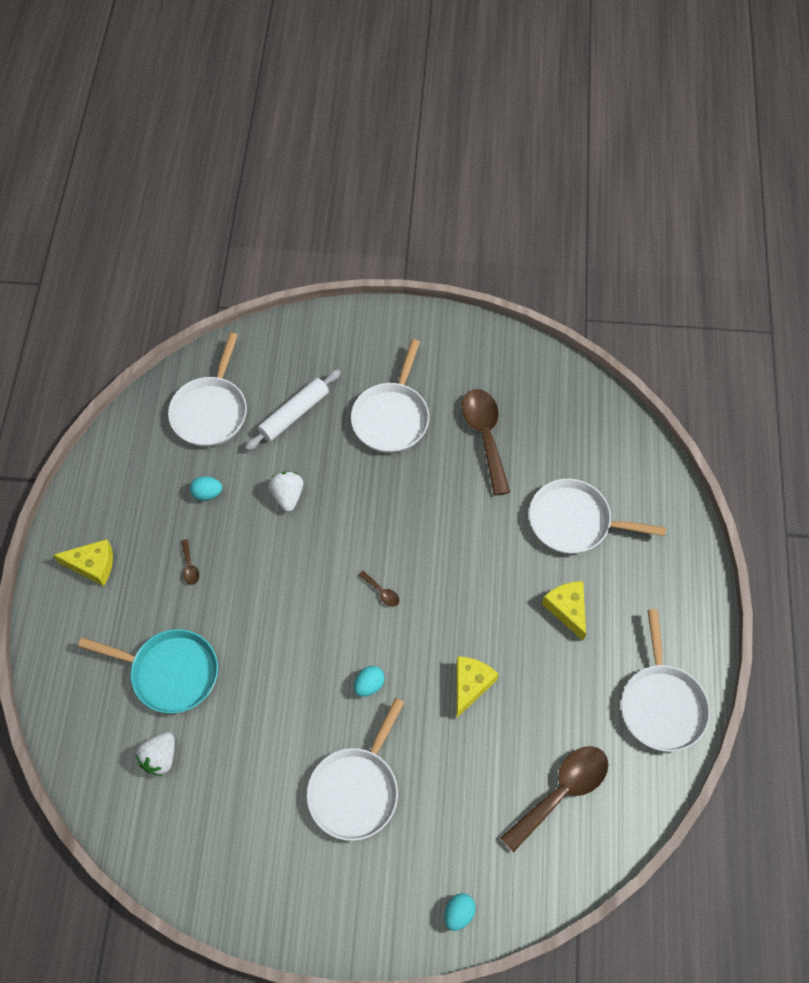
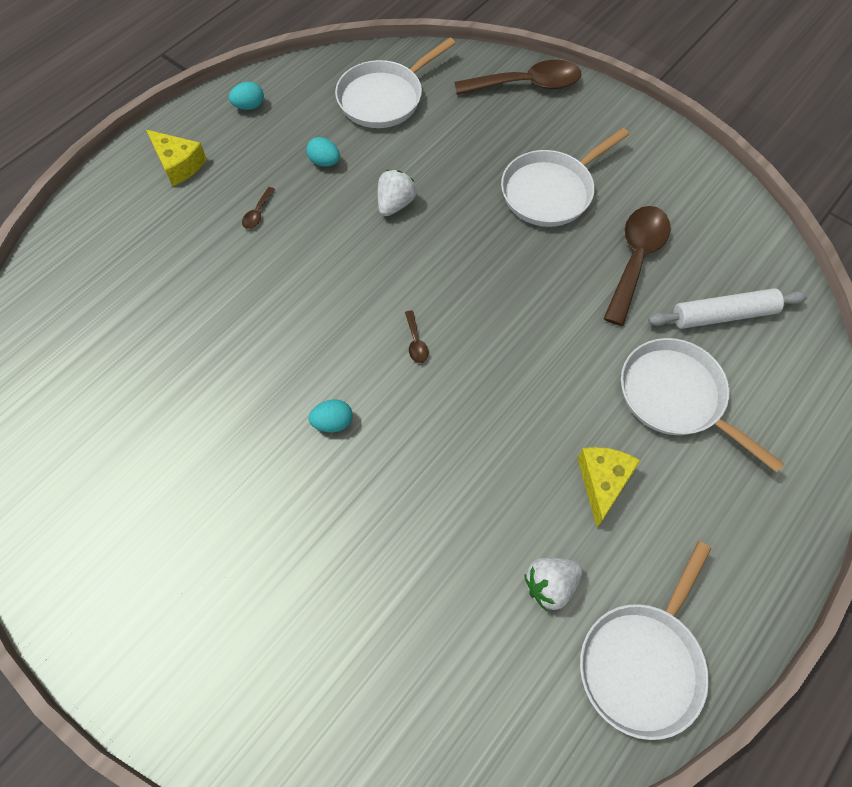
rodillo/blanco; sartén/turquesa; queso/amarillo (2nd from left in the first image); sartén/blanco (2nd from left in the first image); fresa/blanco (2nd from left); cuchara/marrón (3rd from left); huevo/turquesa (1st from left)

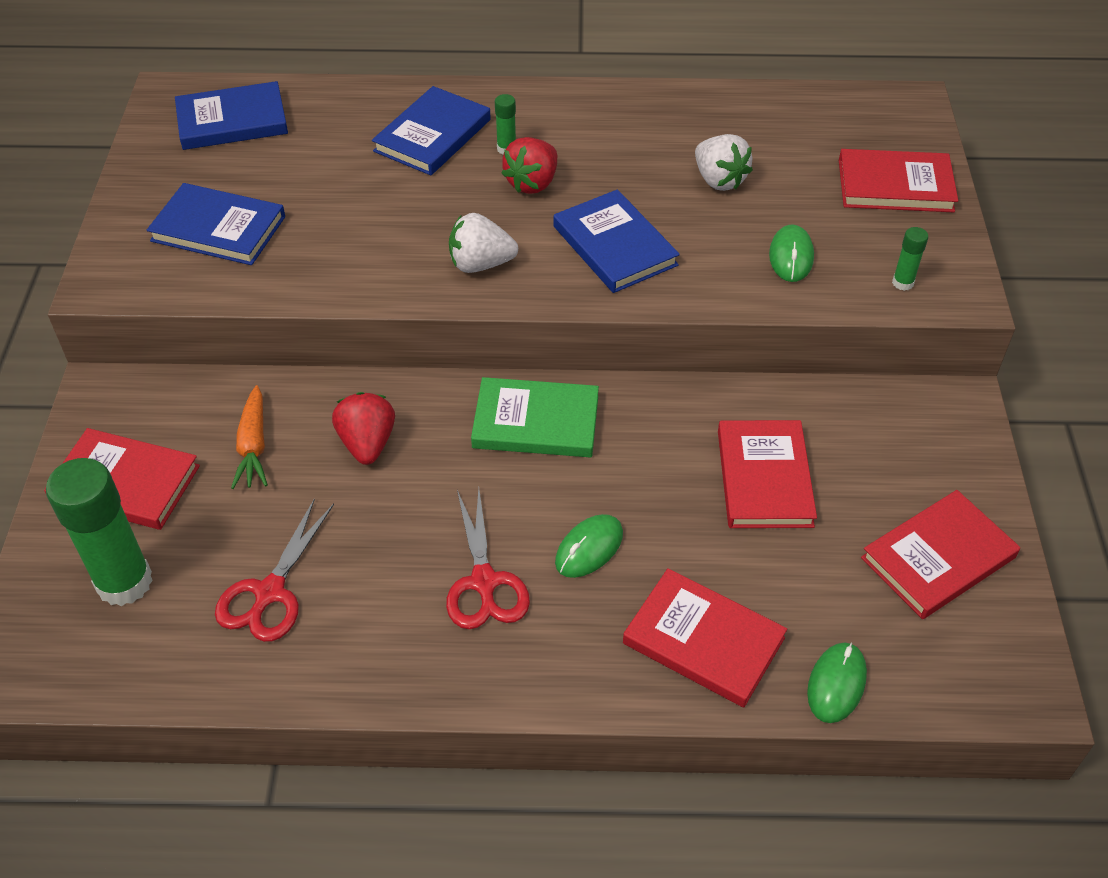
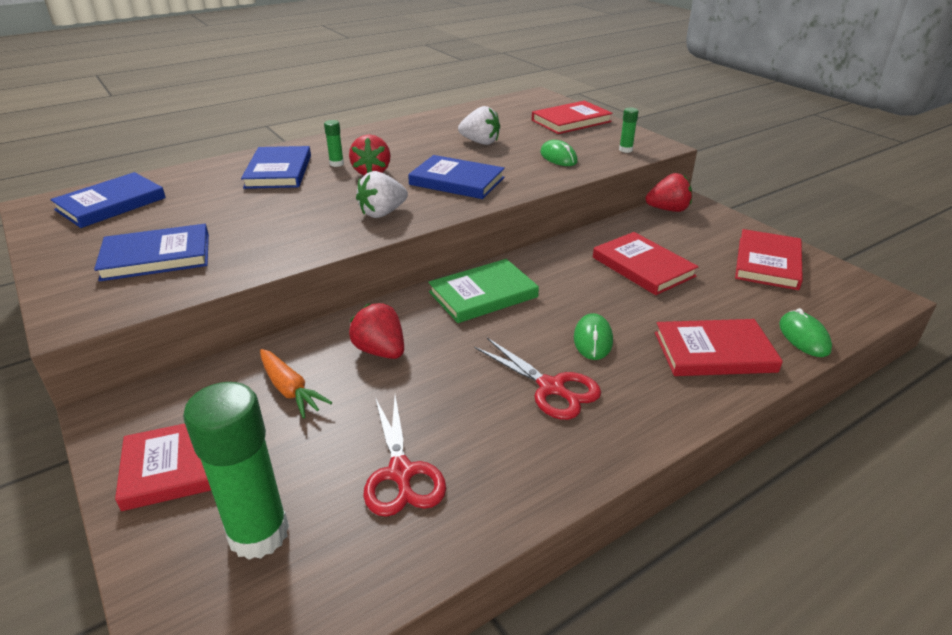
fresa/rojo (3rd from left)

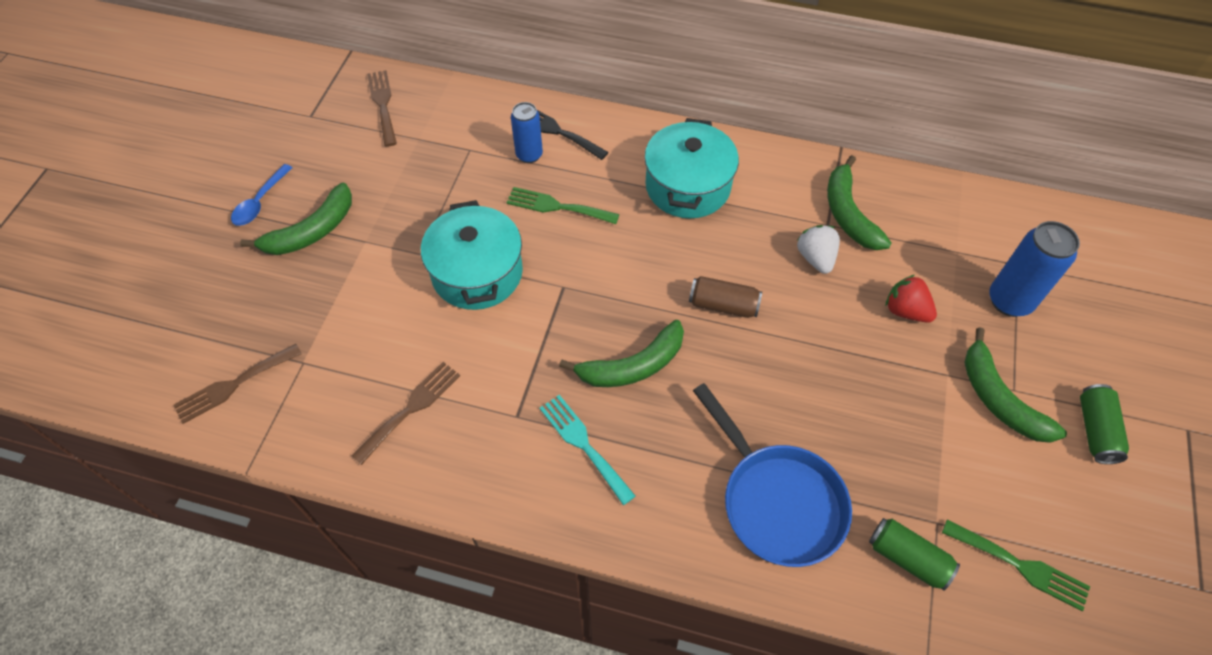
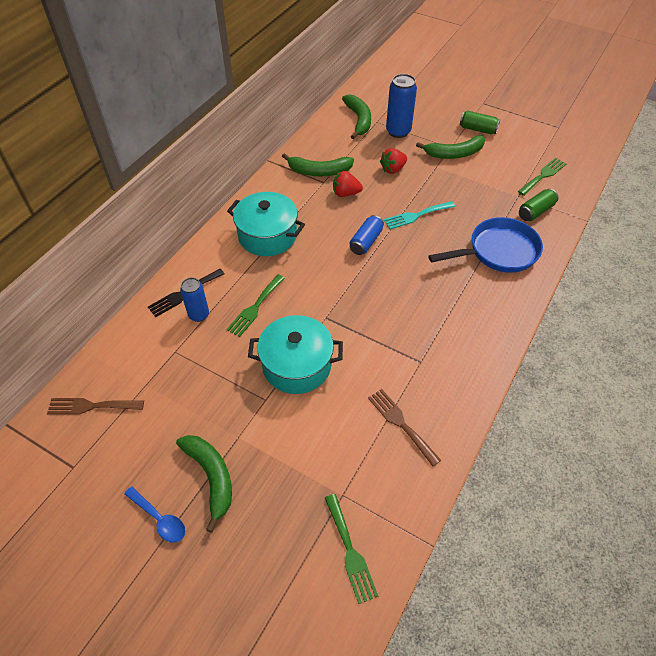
fresa/rojo (1st from left); lata/azul (2nd from left); plátano/verde (3rd from left); tenedor/verde (2nd from left); tenedor/turquesa

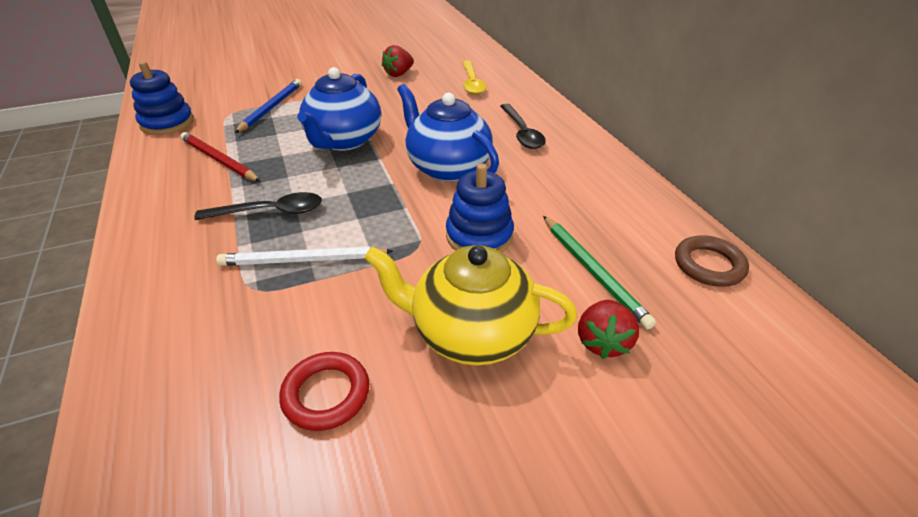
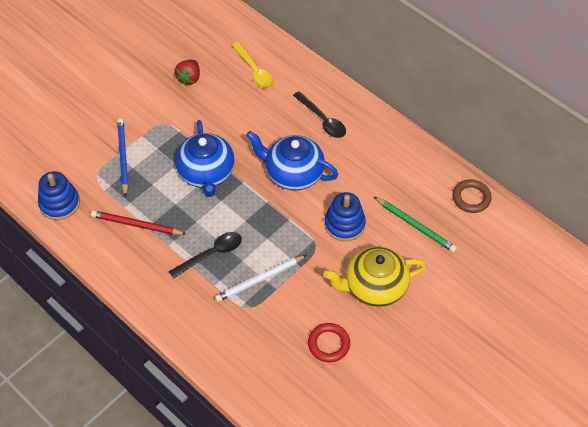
fresa/rojo (2nd from left in the first image)

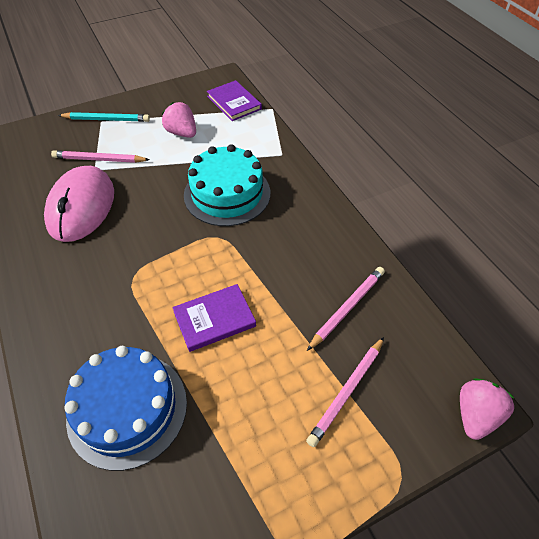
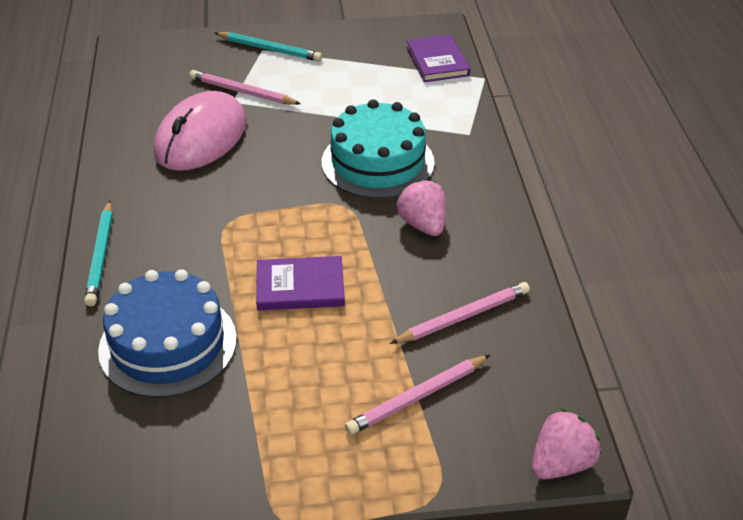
fresa/rosa (1st from left); lápiz/turquesa (1st from left)

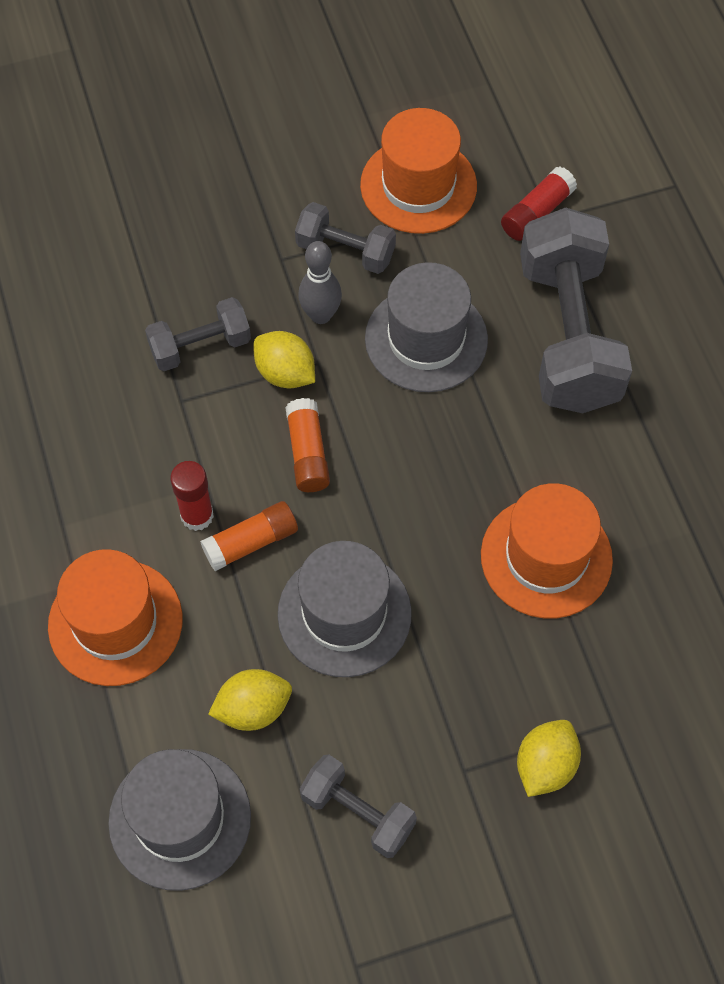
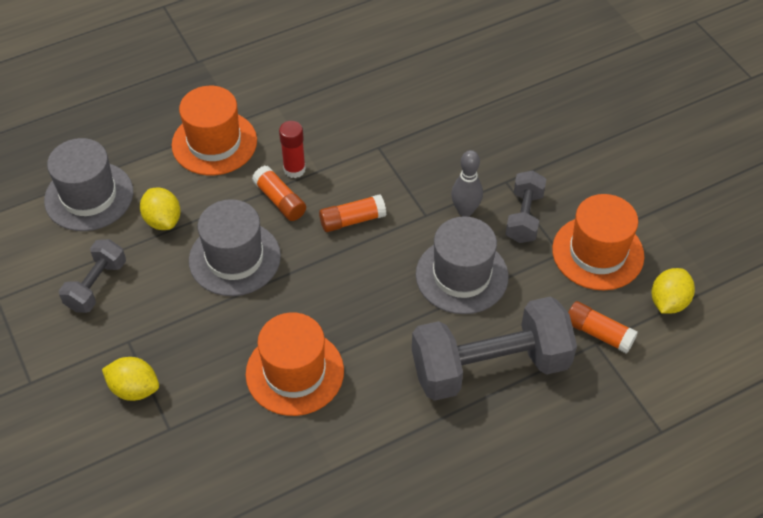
barra de pegamento/naranja (3rd from left); mancuerna/gris (1st from left in the first image); limón/amarillo (3rd from left)

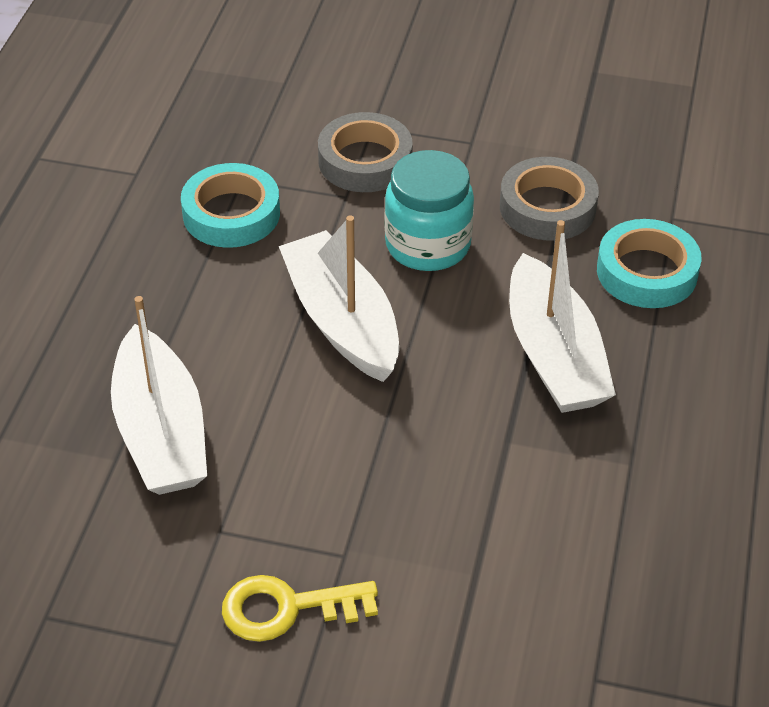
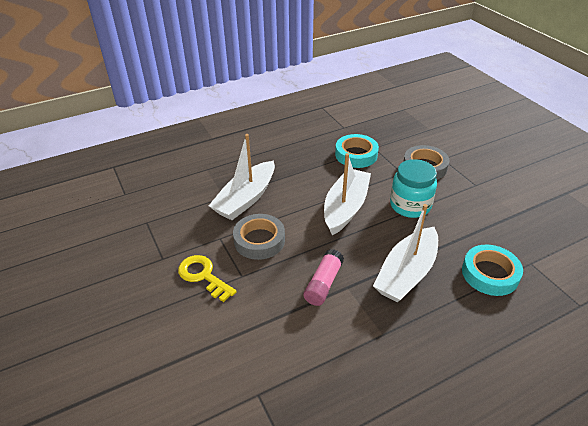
cinta adhesiva/gris (1st from left); barra de pegamento/rosa

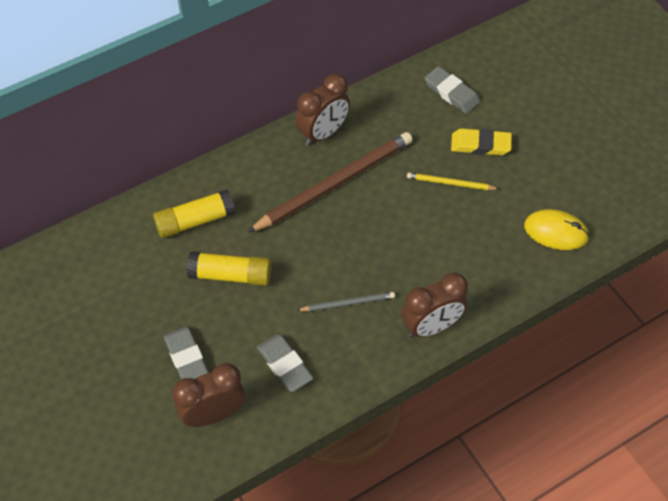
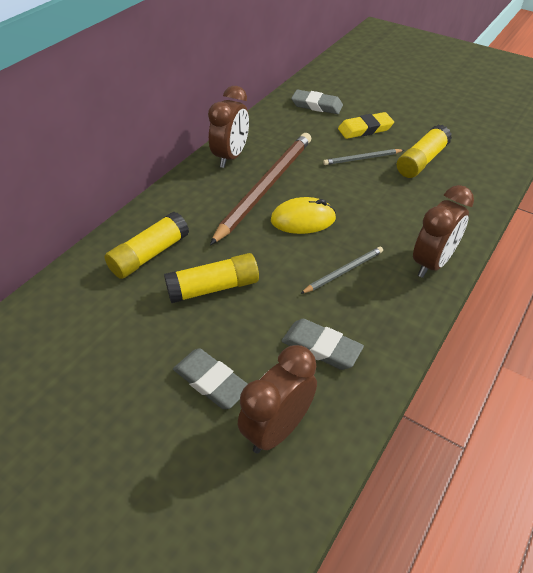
lápiz/gris (2nd from left); ratón/amarillo; barra de pegamento/amarillo (3rd from left)

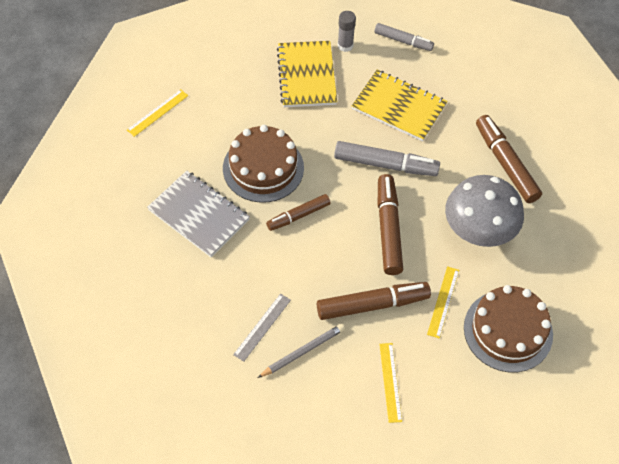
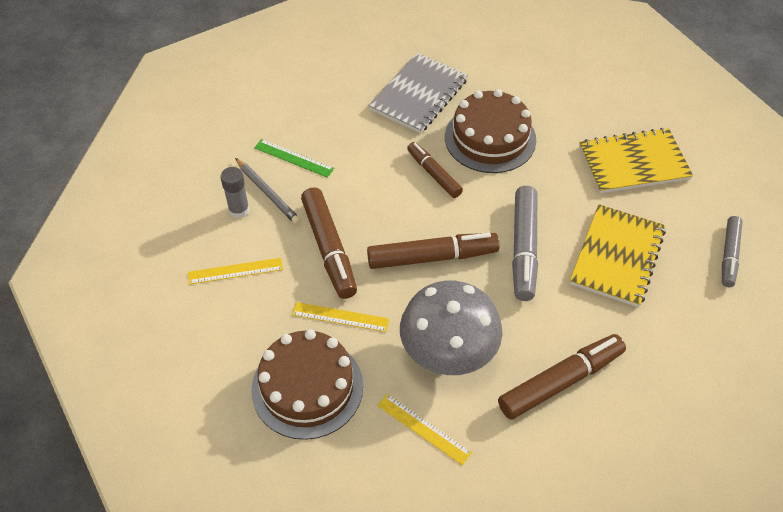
barra de pegamento/gris; regla/amarillo (3rd from left); regla/verde

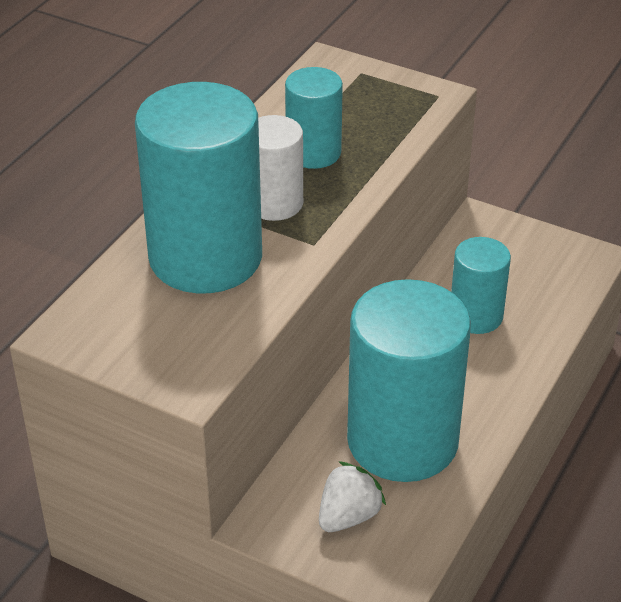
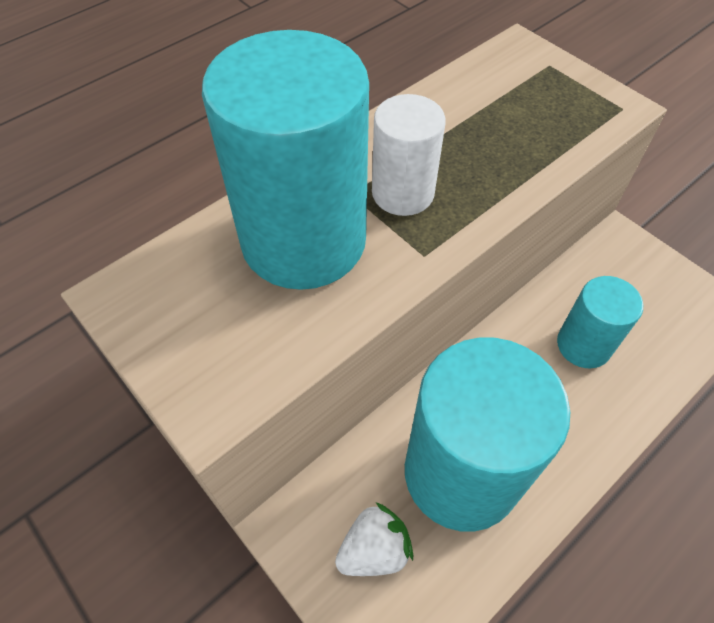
cilindro/turquesa (2nd from left in the first image)

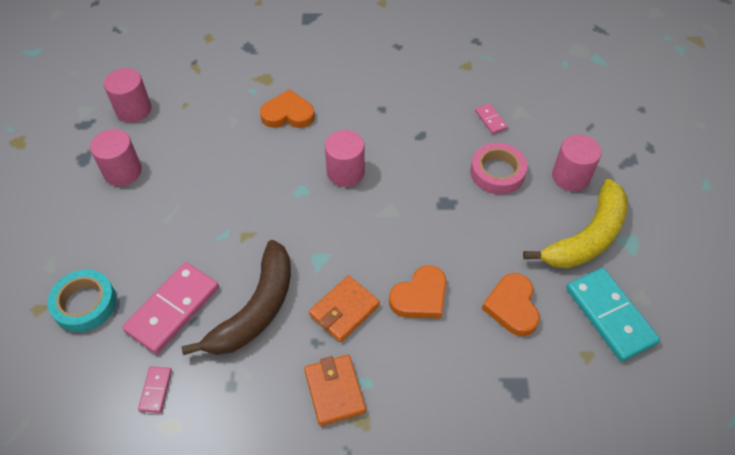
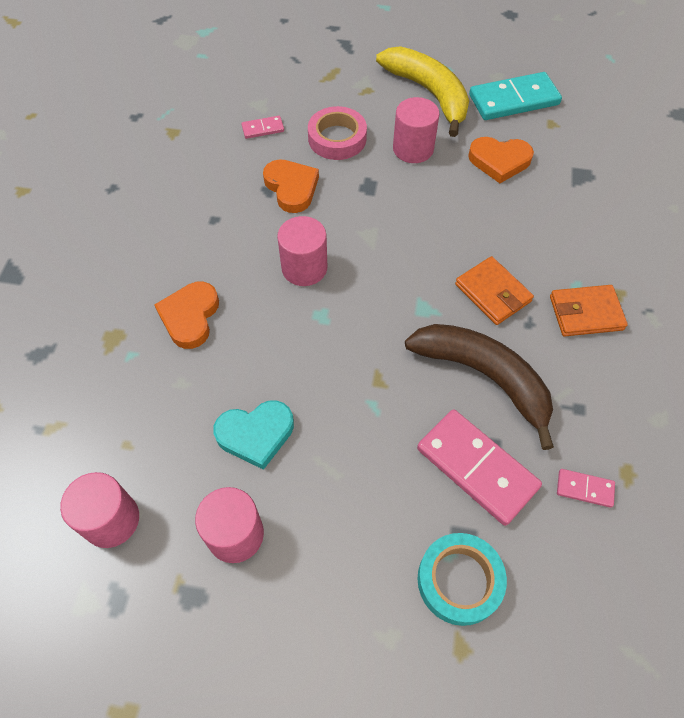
cilindro/rosa (4th from left); corazón/naranja (2nd from left); corazón/turquesa

